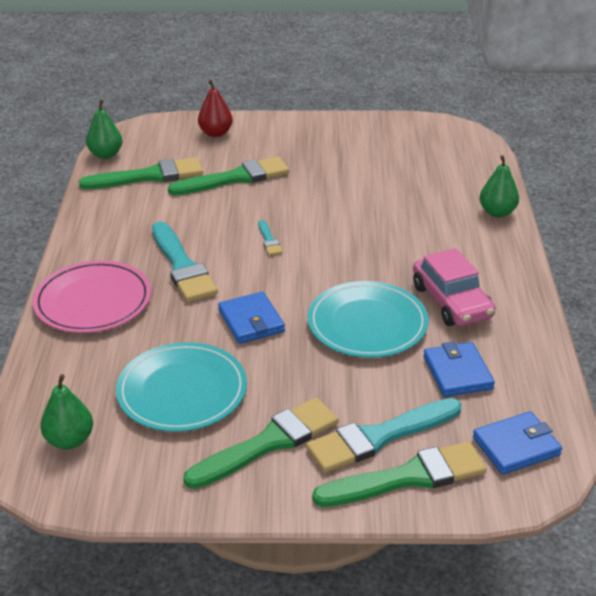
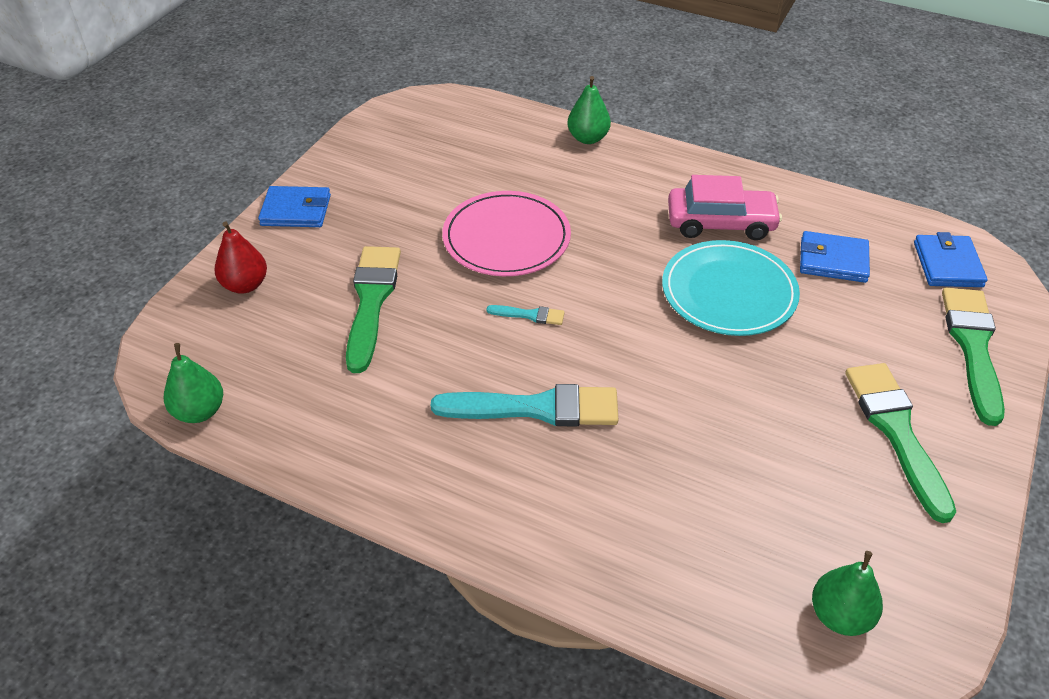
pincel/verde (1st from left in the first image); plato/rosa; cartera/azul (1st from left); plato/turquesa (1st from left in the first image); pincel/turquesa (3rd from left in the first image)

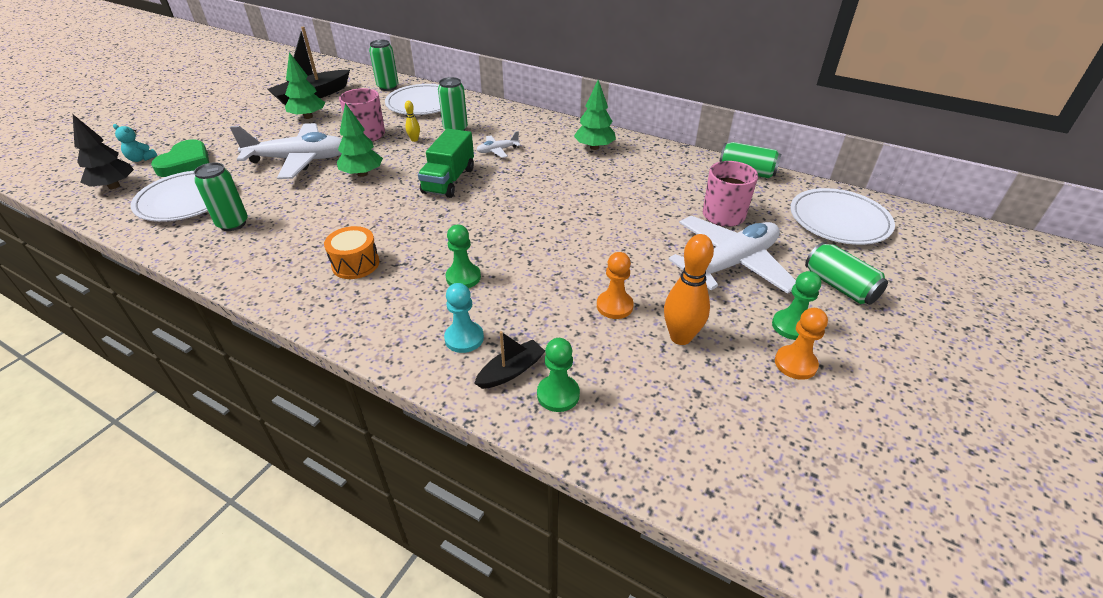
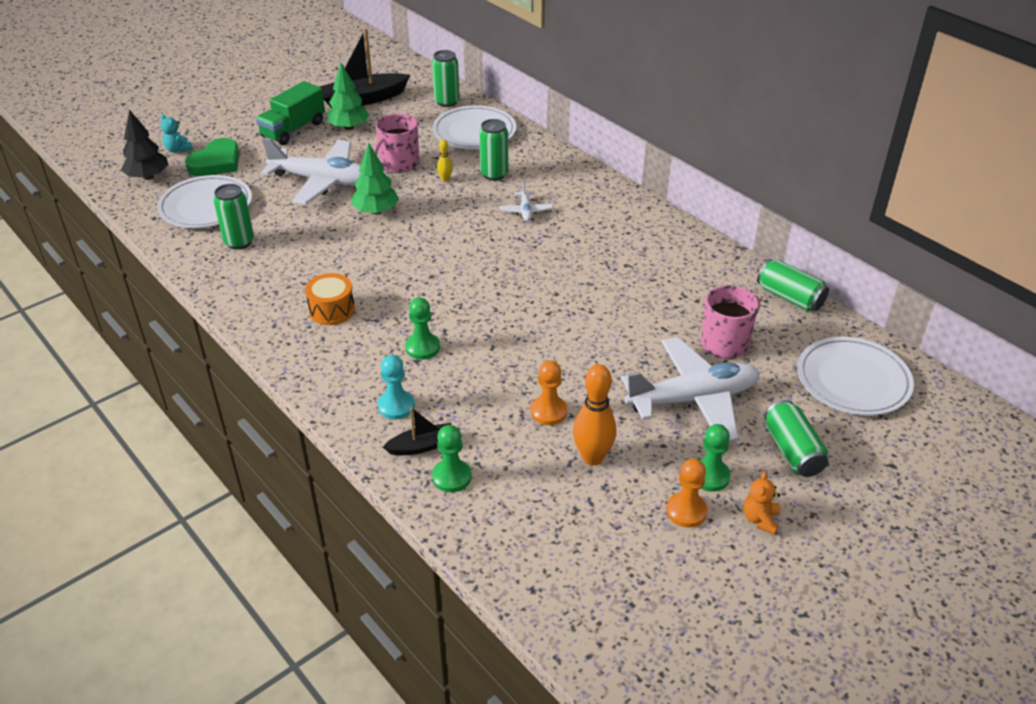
árbol/verde (3rd from left in the first image); camión/verde; avión/blanco (2nd from left); osito/naranja

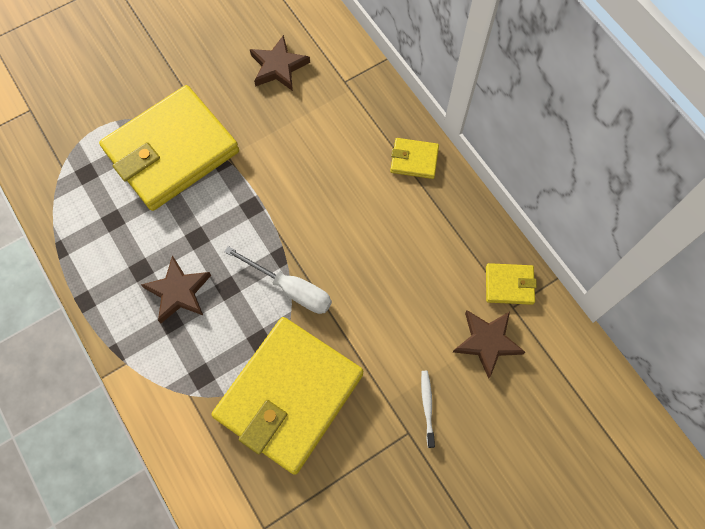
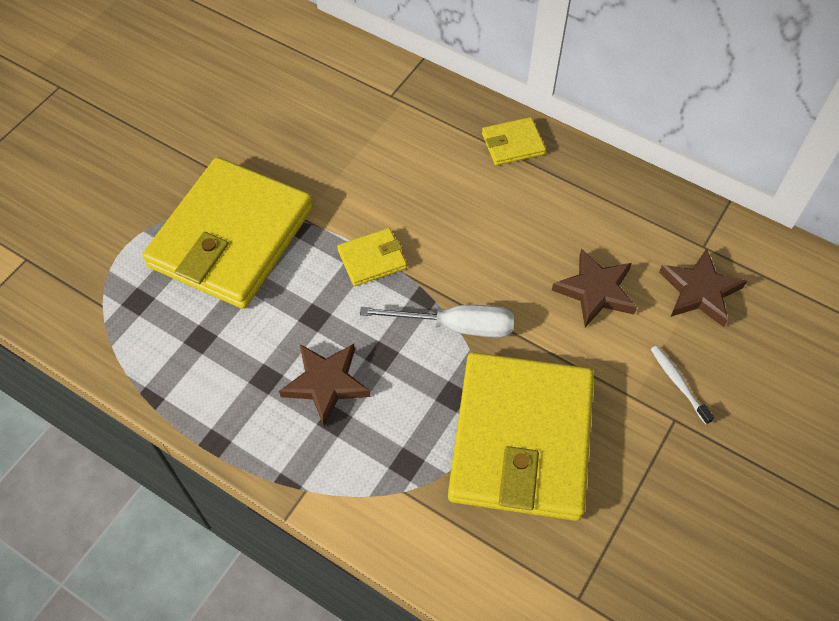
estrella/marrón (2nd from left); cartera/amarillo (2nd from left)

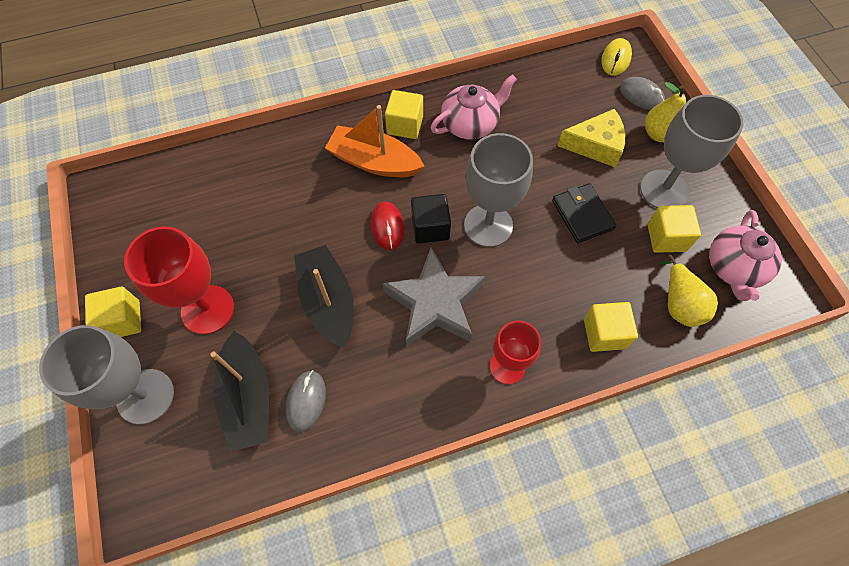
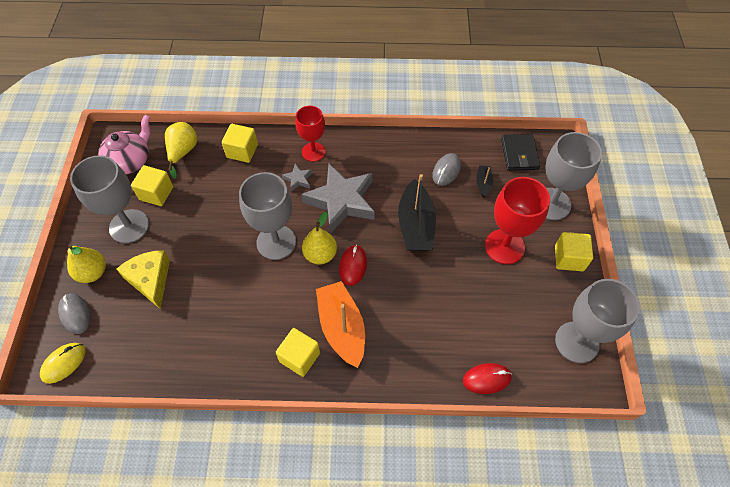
tetera/rosa (1st from left in the first image); barco/naranja; queso/amarillo; cartera/negro; pera/amarillo (3rd from left); barco/negro (2nd from left); estrella/gris (1st from left); copa/gris (4th from left); ratón/rojo (2nd from left)

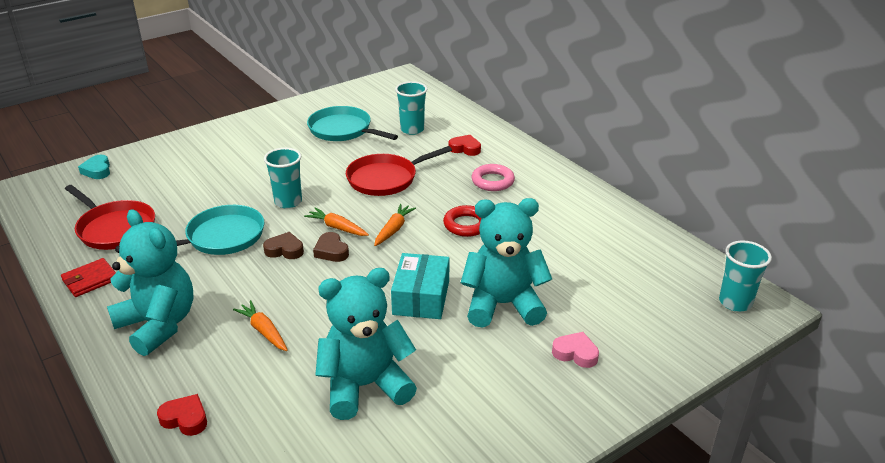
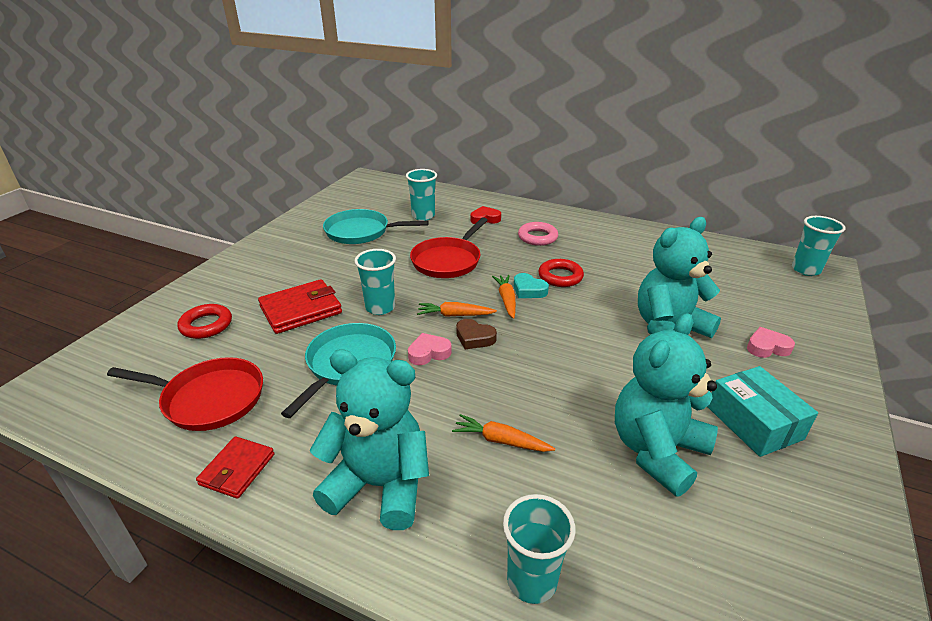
corazón/turquesa; corazón/rosa (1st from left); caja/turquesa; vaso/turquesa (3rd from left); cartera/rojo (2nd from left); anillo/rojo (1st from left)

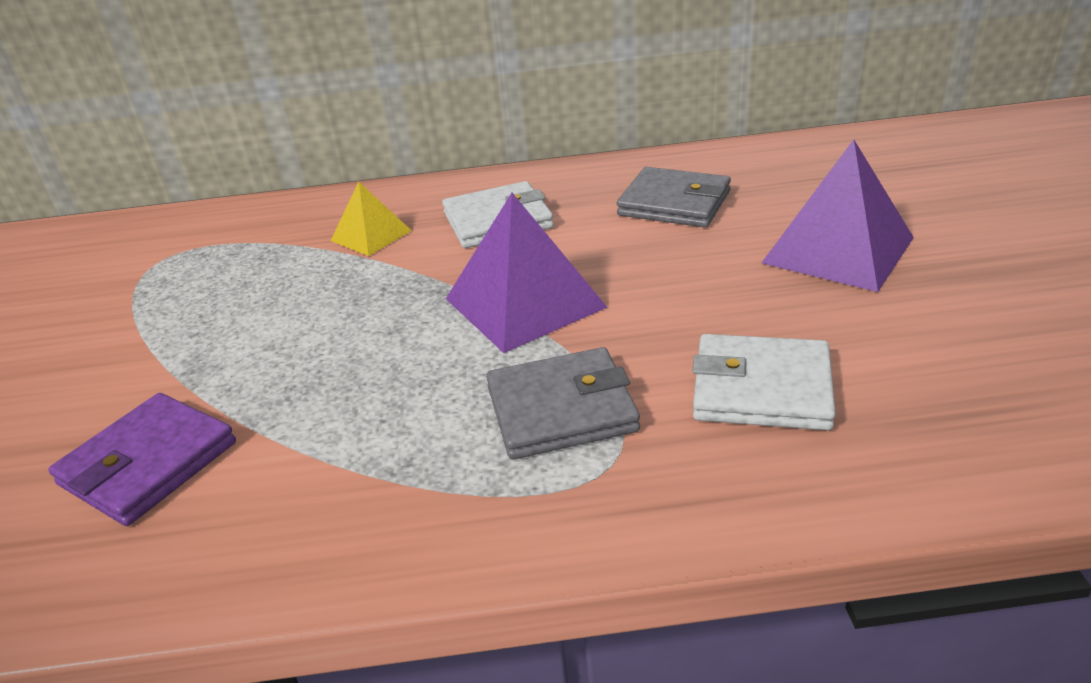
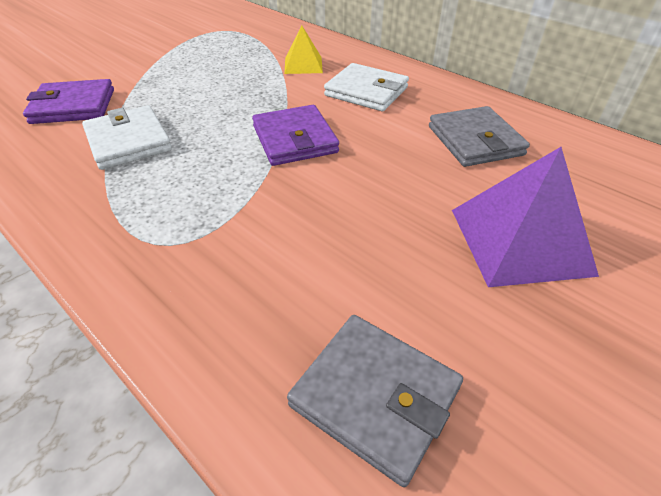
cartera/morado (2nd from left); cartera/blanco (1st from left); cartera/gris (1st from left)

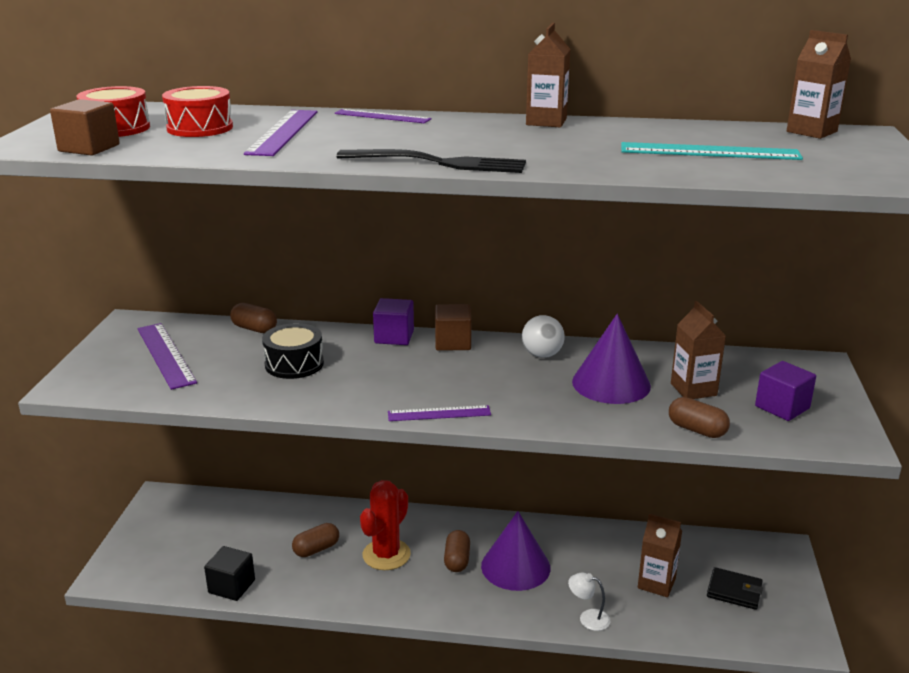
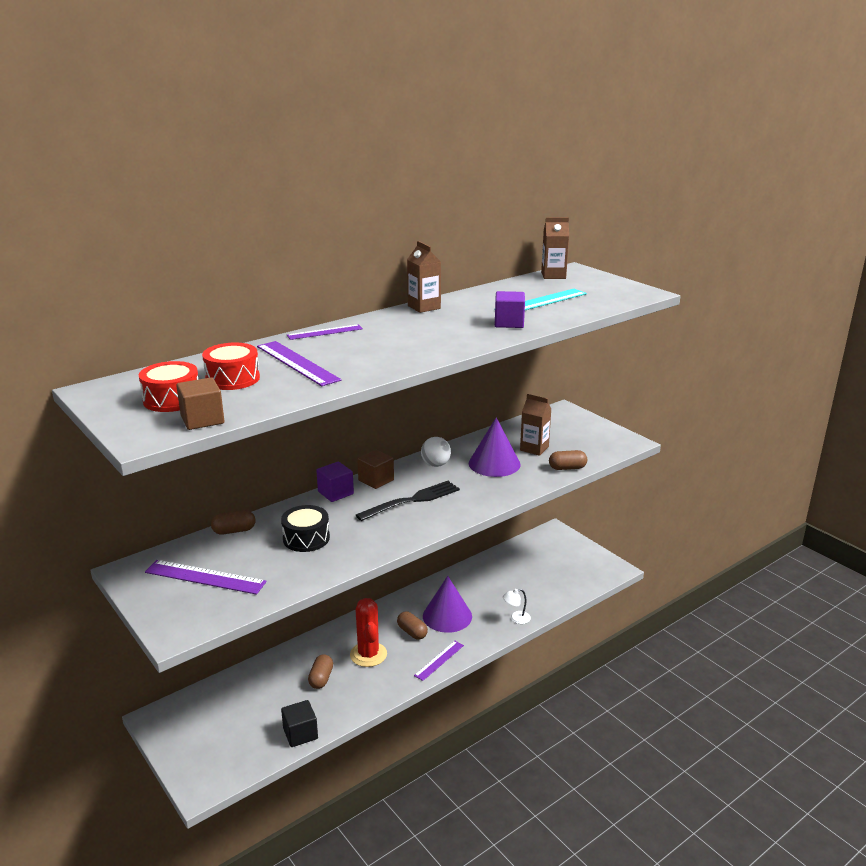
tenedor/negro; cubo/morado (2nd from left); regla/morado (4th from left); cartón de leche/marrón (2nd from left in the first image); cartera/negro

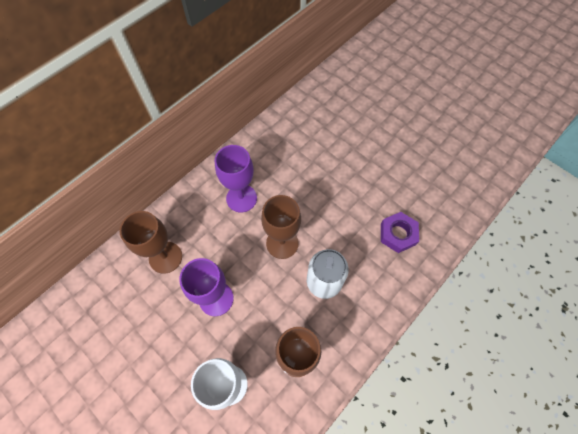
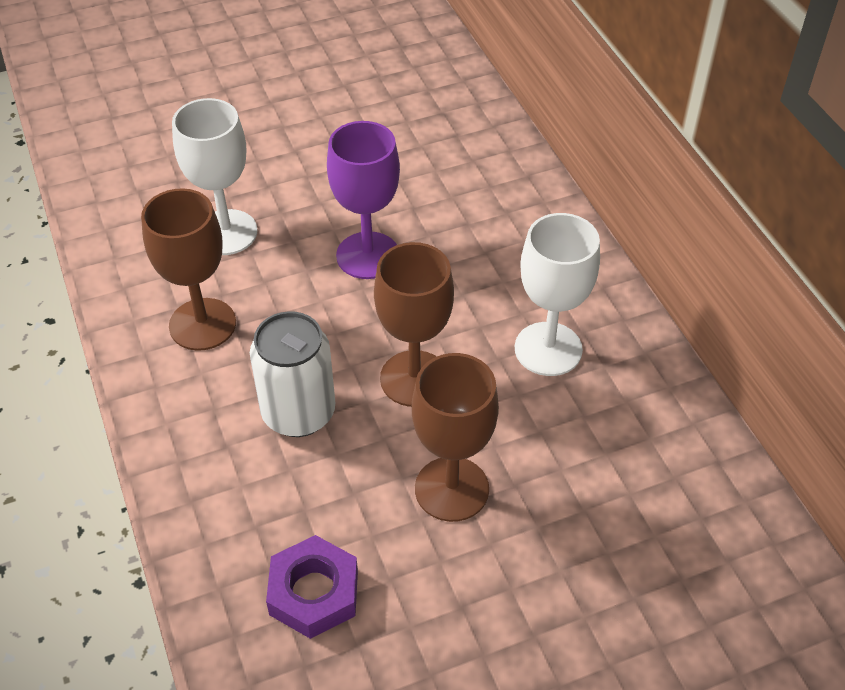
copa/blanco (2nd from left); copa/marrón (3rd from left)

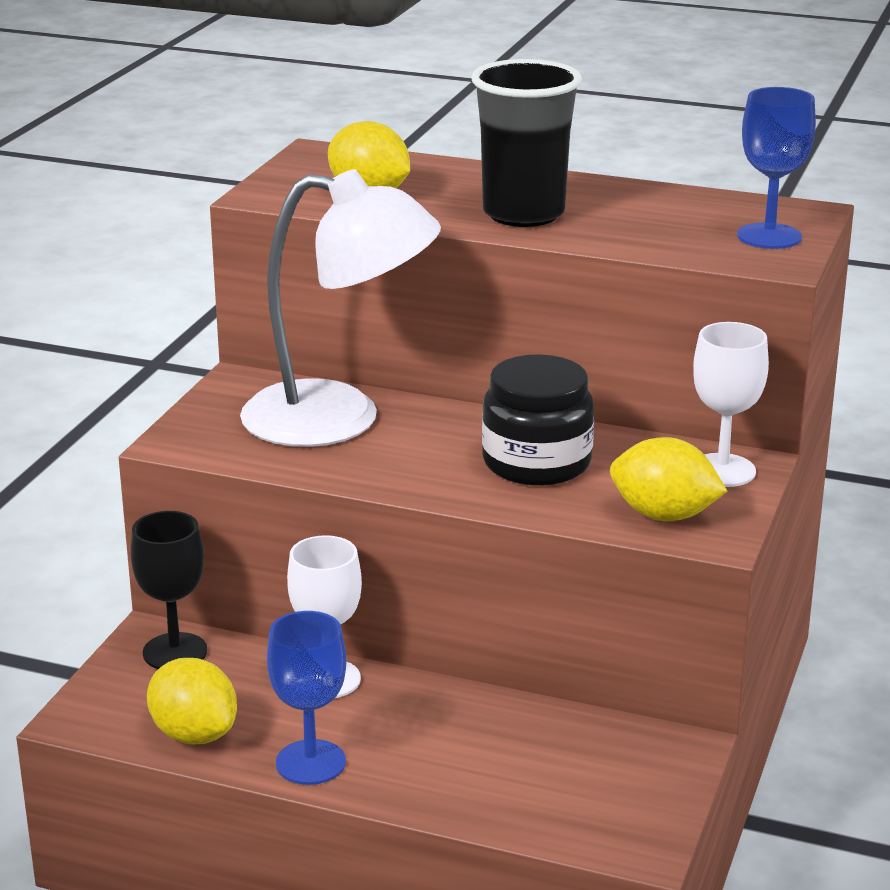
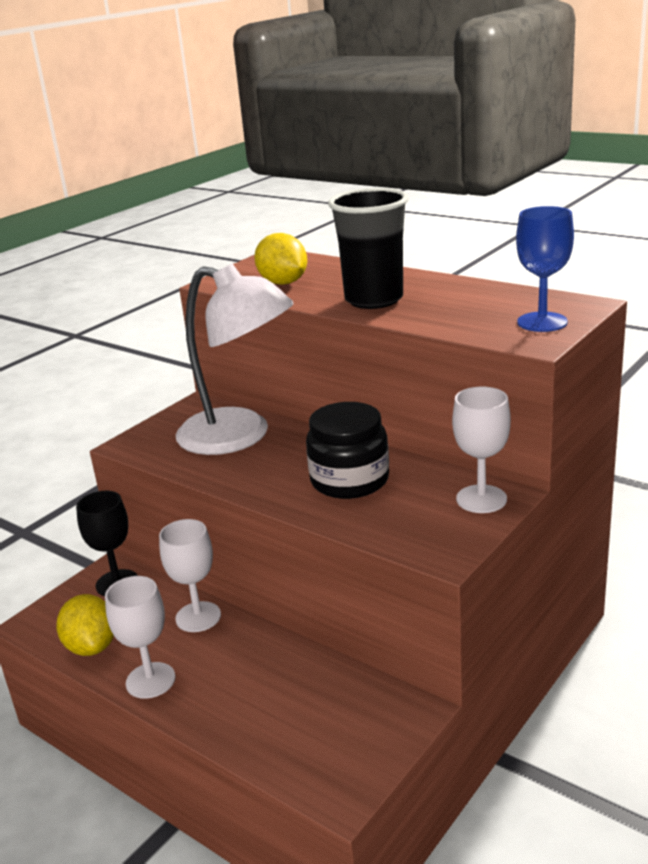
limón/amarillo (3rd from left in the first image); copa/blanco (1st from left)

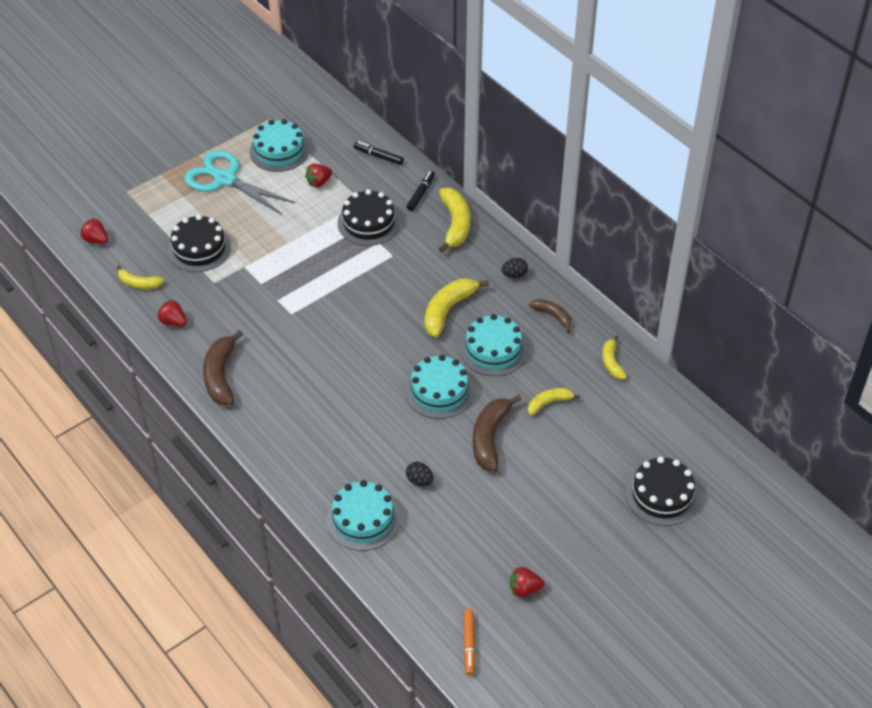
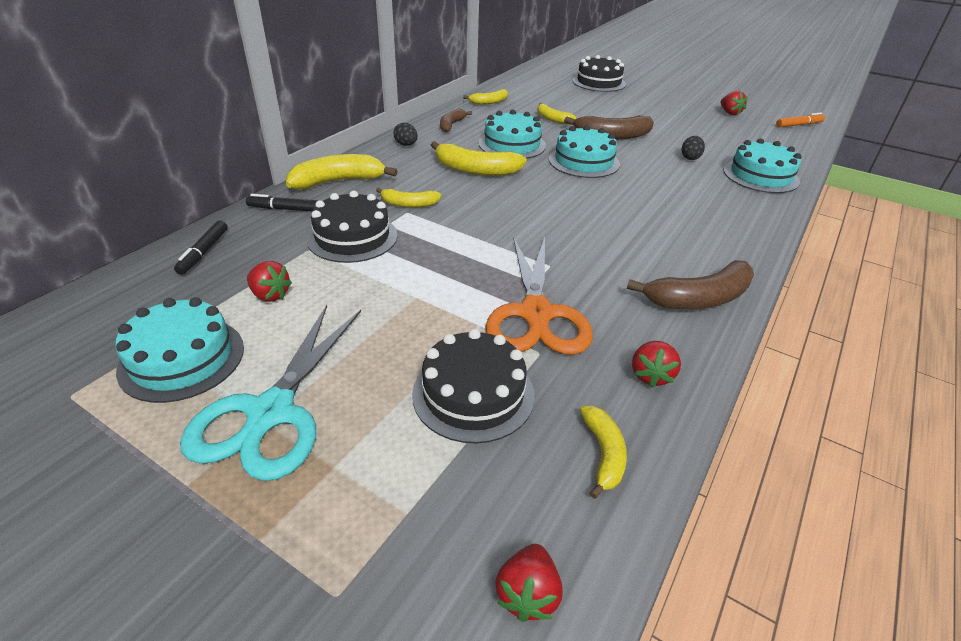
plátano/amarillo (2nd from left); tijeras/naranja

